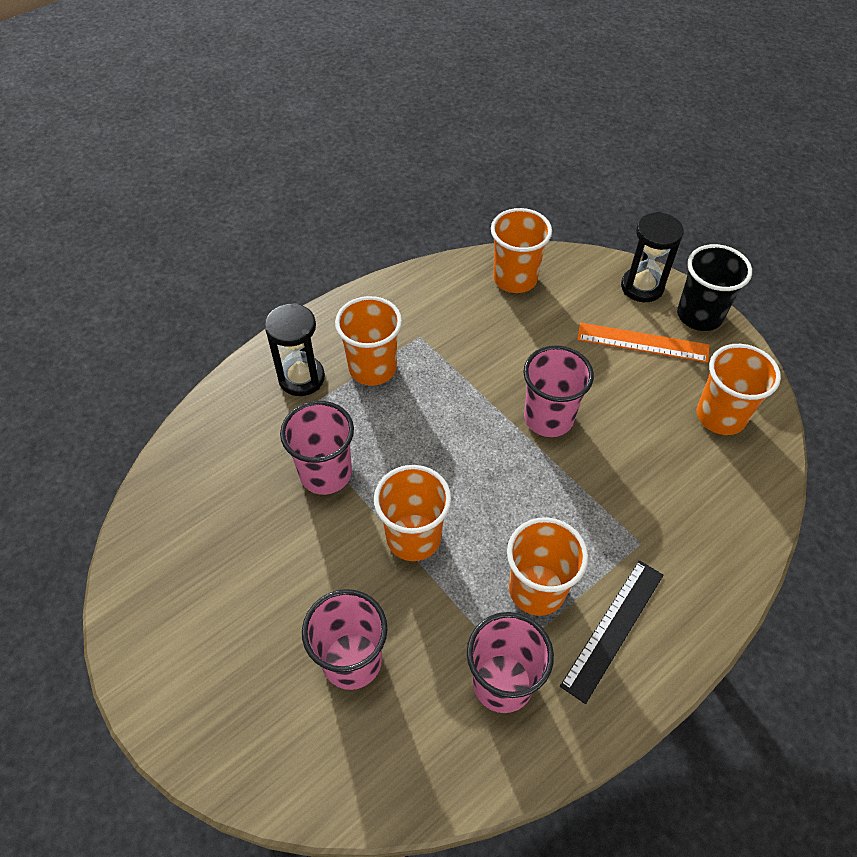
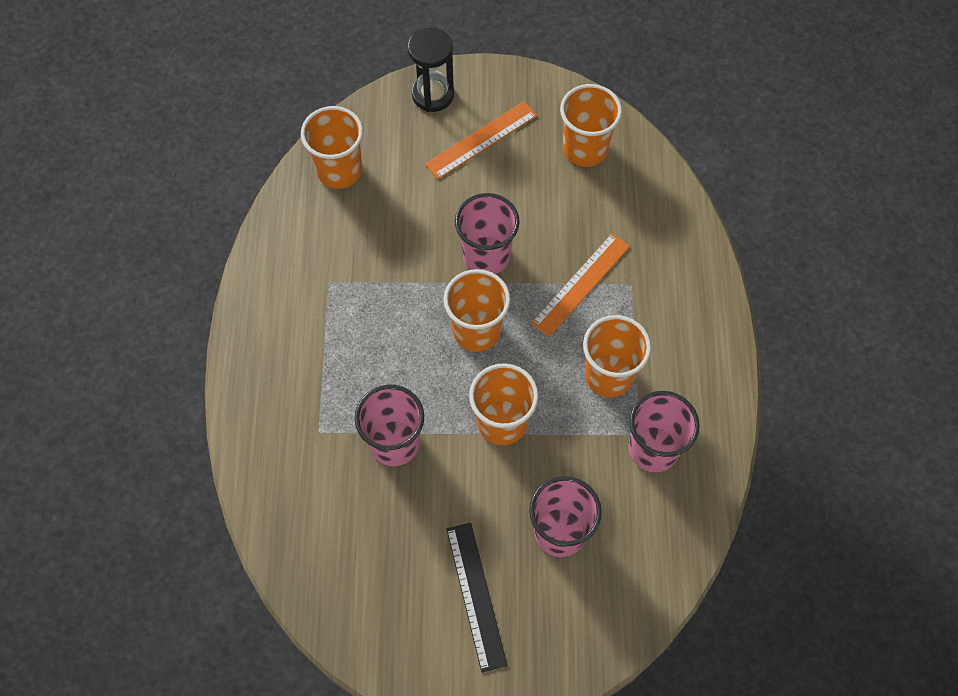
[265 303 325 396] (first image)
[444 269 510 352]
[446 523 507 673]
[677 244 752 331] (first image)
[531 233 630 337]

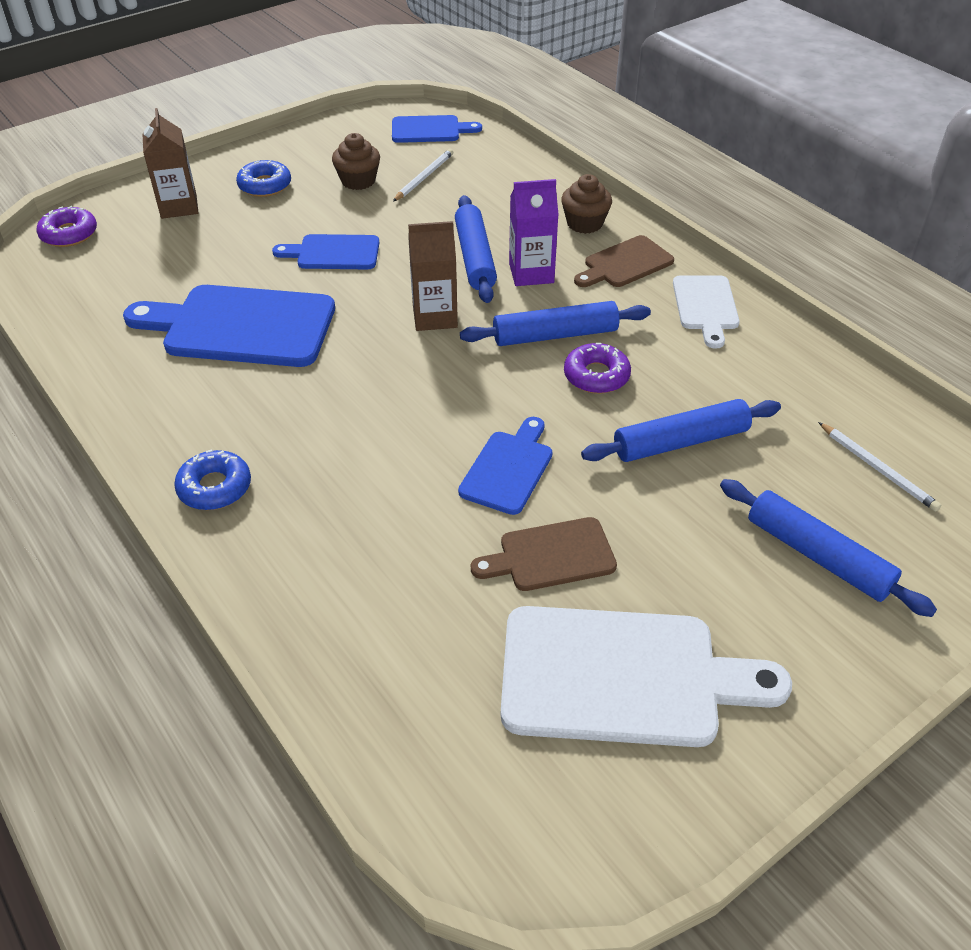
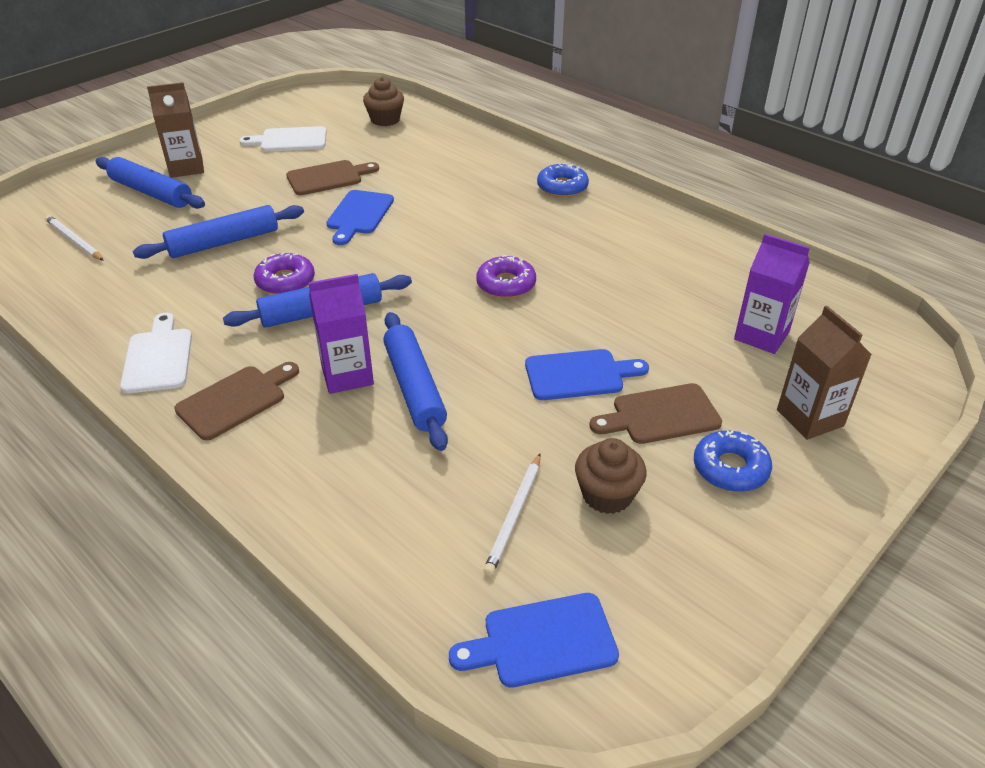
[476 255 536 298]
[123 285 335 367] (first image)
[147 82 204 178]
[239 126 327 152]
[363 77 404 126]
[589 383 722 444]
[734 234 810 354]

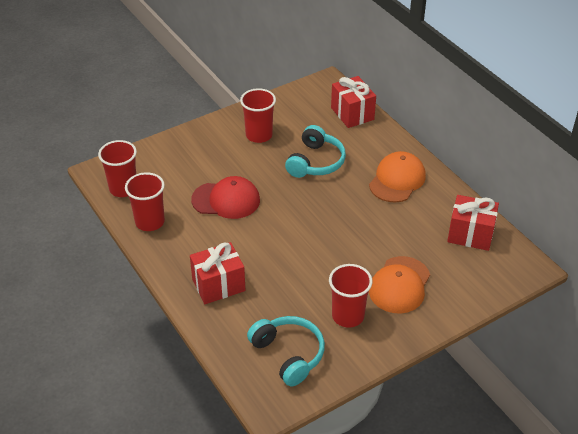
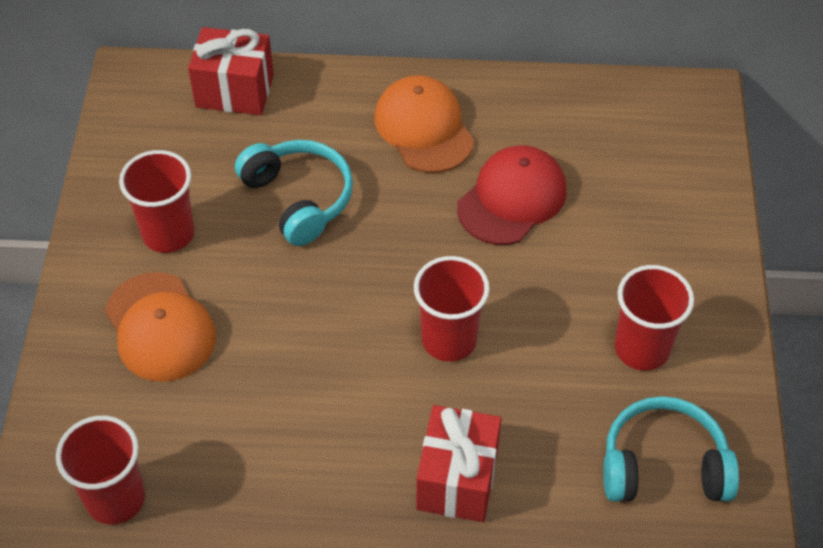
[414 256 490 362]
[457 145 567 245]
[105 272 216 382]
[447 195 499 251] (first image)

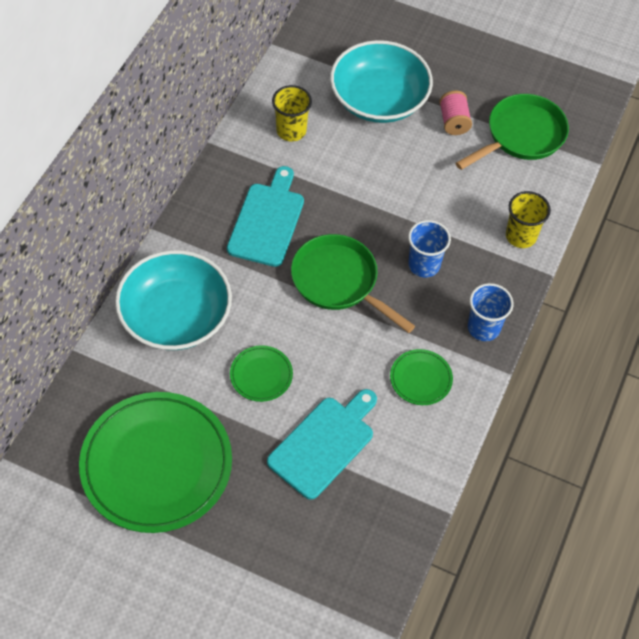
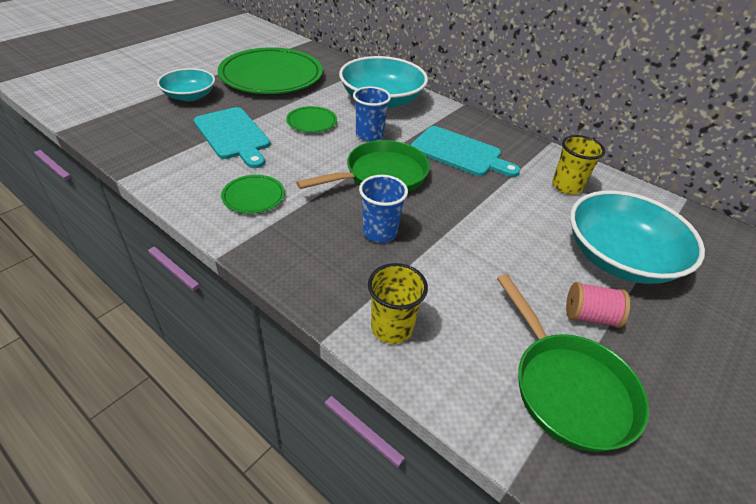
[353 86 391 142]
[157 68 215 101]

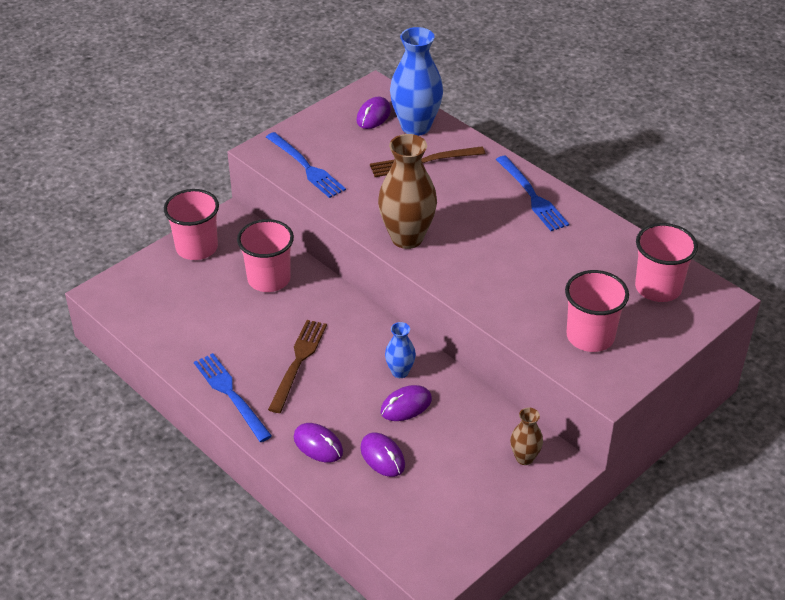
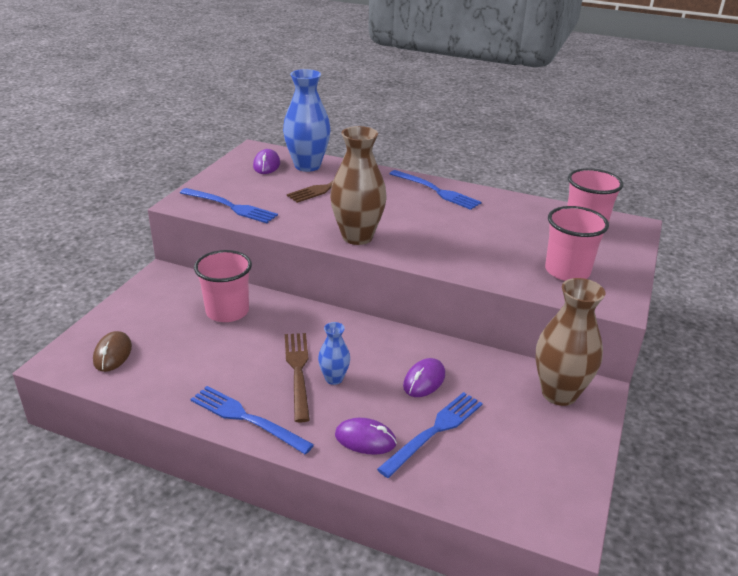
[164 189 219 260] (first image)
[377 392 483 478]
[318 322 350 385]
[536 278 606 406]
[93 331 132 372]

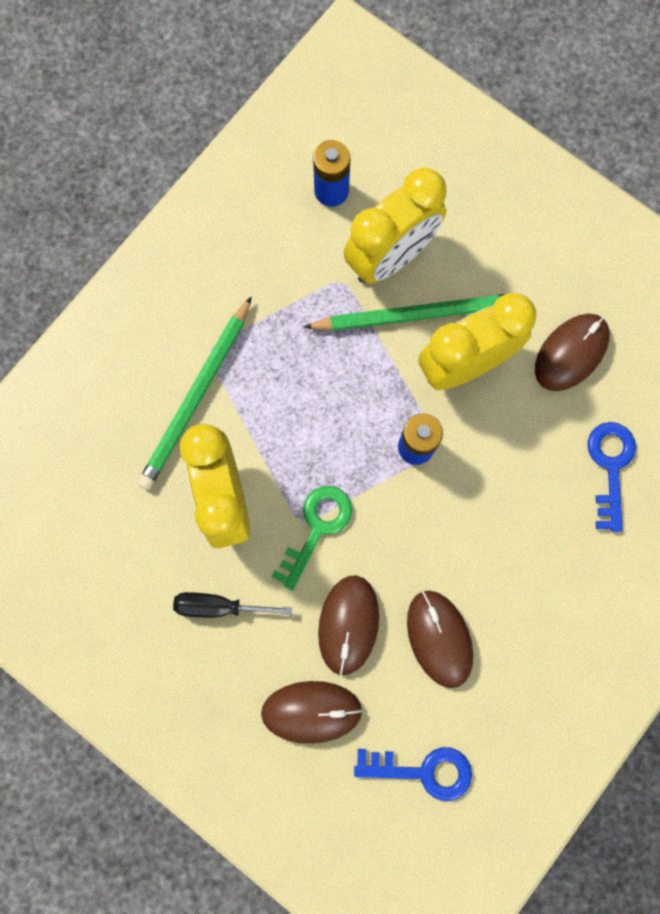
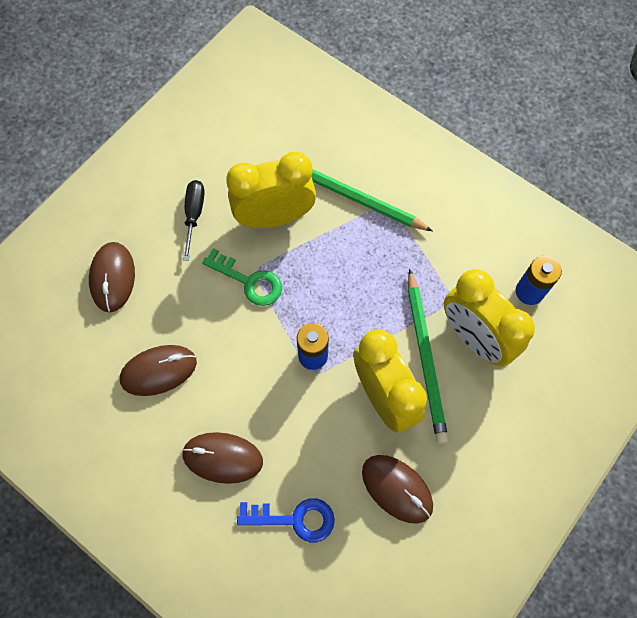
[182 432 263 484]
[354 747 472 801] (first image)

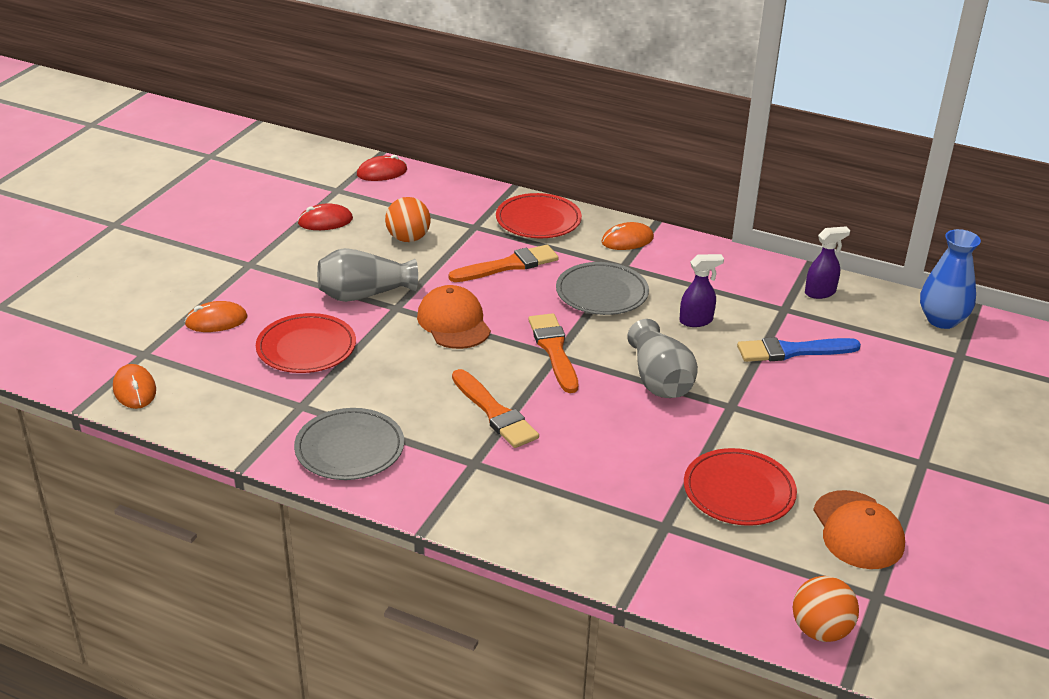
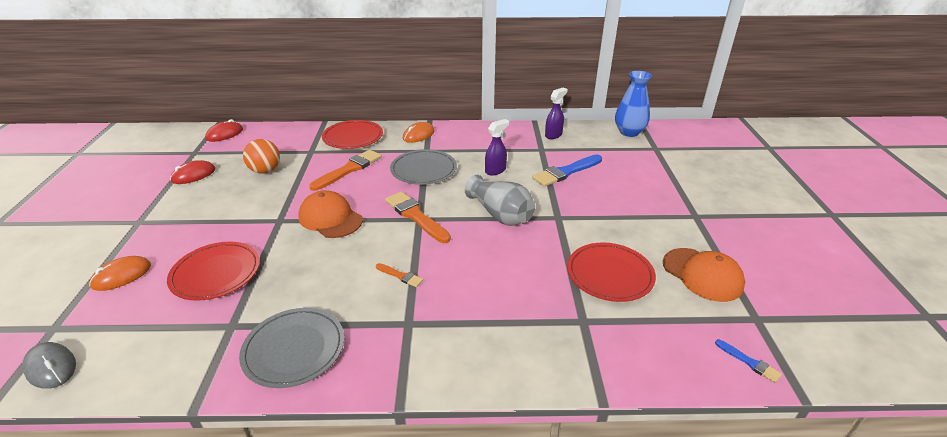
[22 342 76 389]
[317 248 418 302] (first image)
[376 263 423 287]
[715 339 782 383]

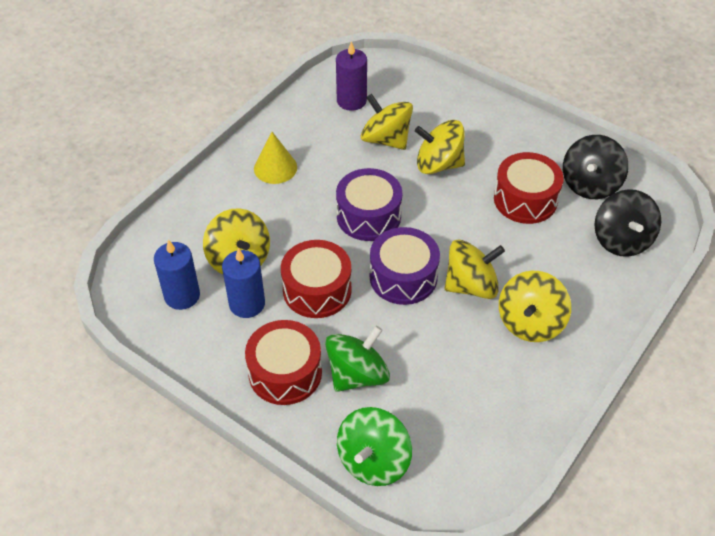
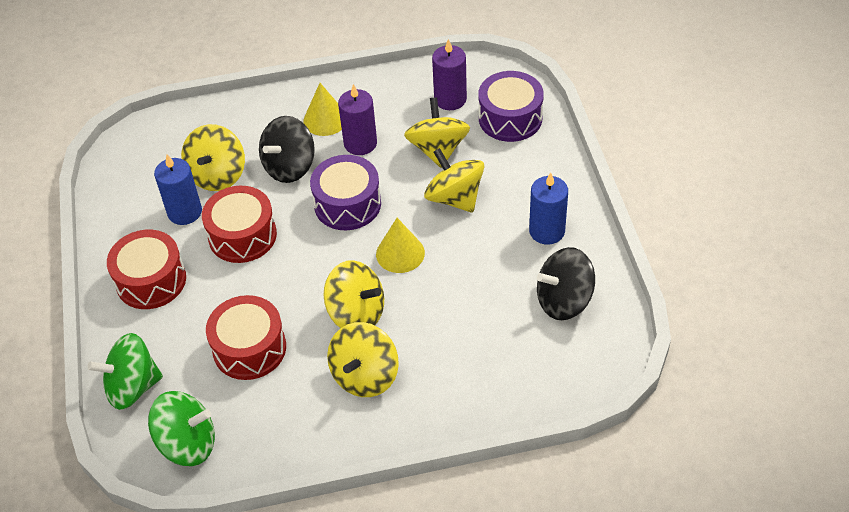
[529 172 568 245]
[148 391 215 466]
[478 71 544 142]
[206 295 286 380]
[327 322 399 397]
[259 116 315 183]
[338 84 377 155]
[376 218 425 273]

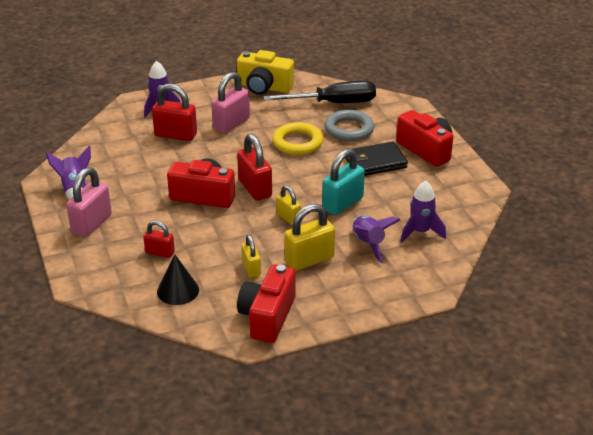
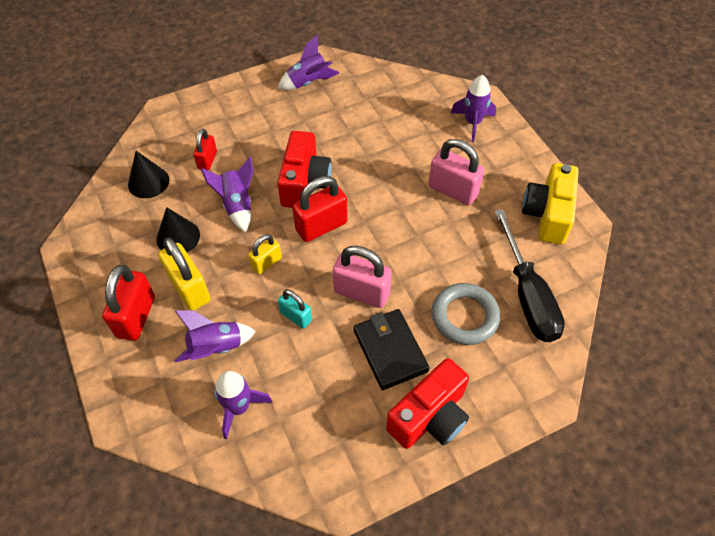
[333 246 392 308]
[102 265 155 341]
[237 264 296 343] (first image)
[156 207 200 252]
[272 122 323 155] (first image)
[278 289 312 329]
[201 157 253 232]

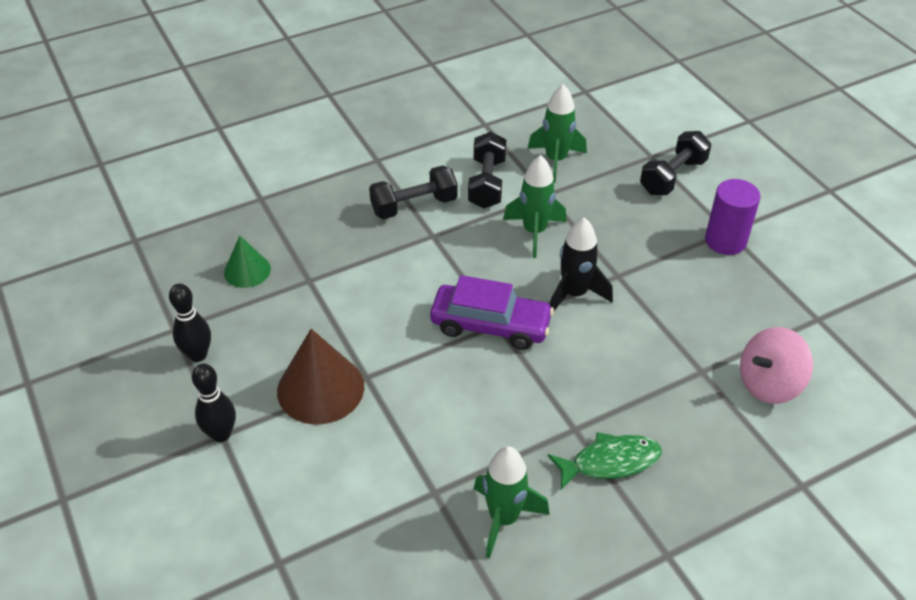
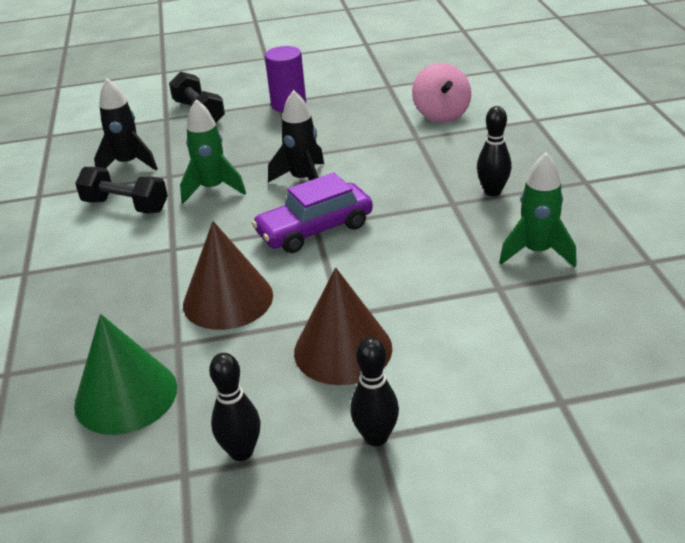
[74 314 177 435]
[369 165 457 219] (first image)
[252 173 373 253]
[94 78 158 170]
[477 106 512 196]
[183 221 273 330]

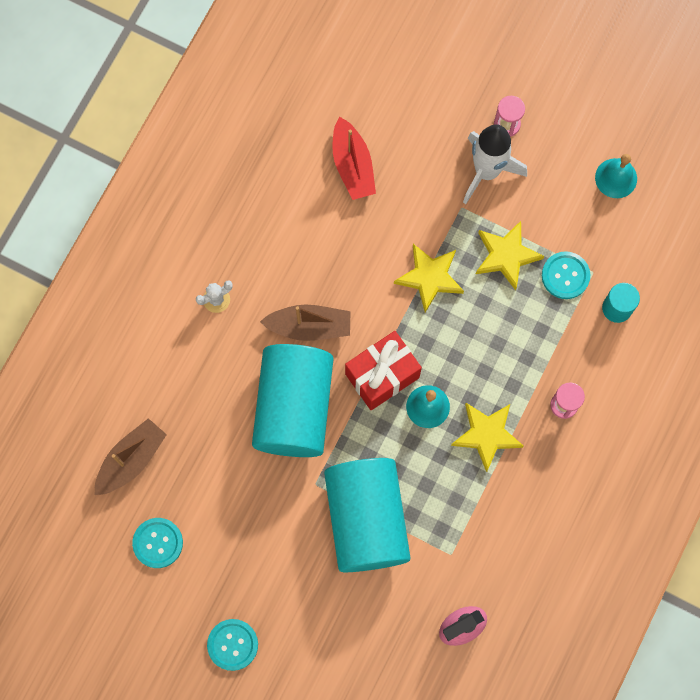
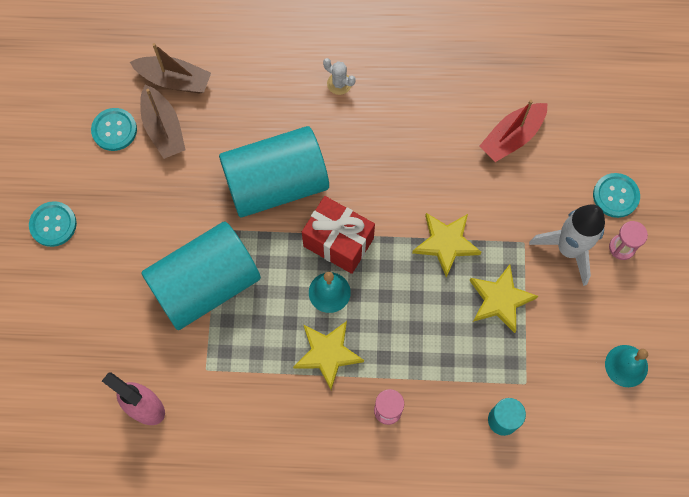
[140 85 185 159]
[593 173 640 218]

